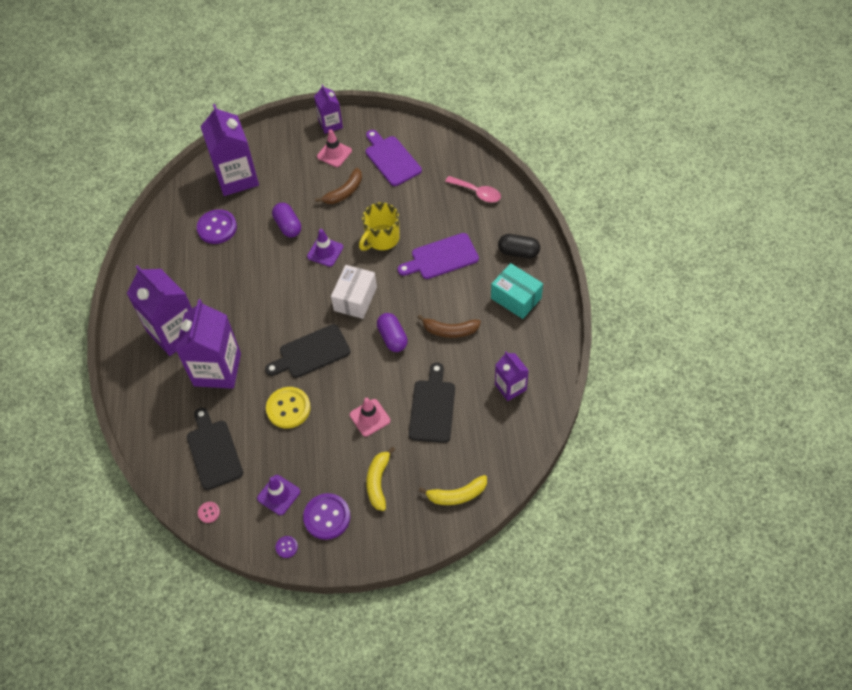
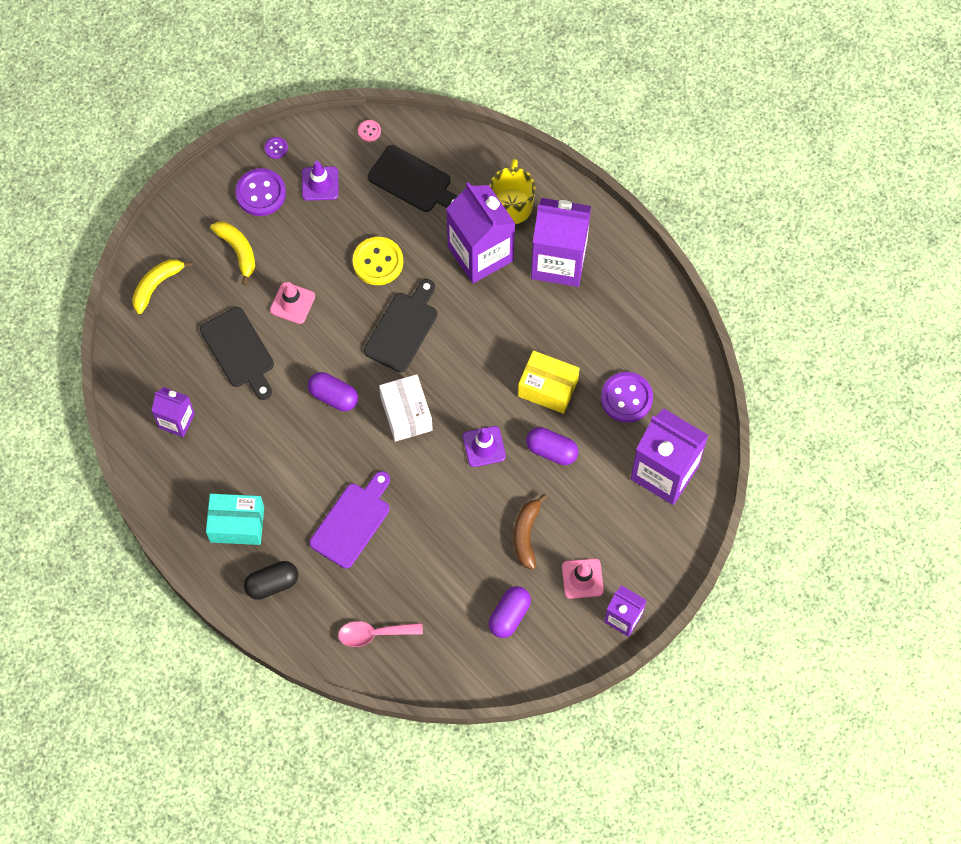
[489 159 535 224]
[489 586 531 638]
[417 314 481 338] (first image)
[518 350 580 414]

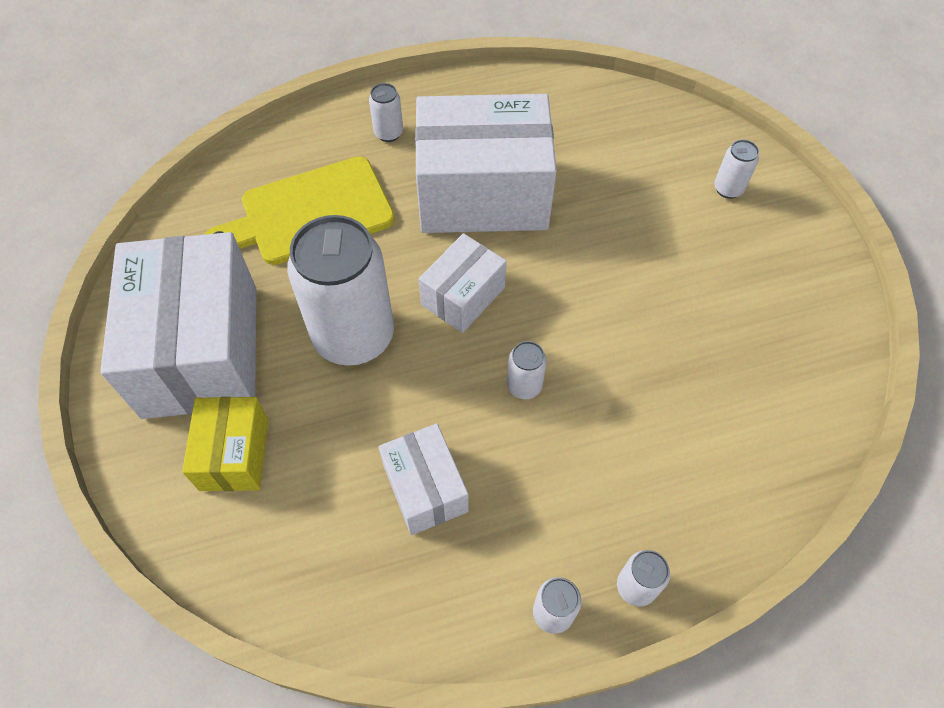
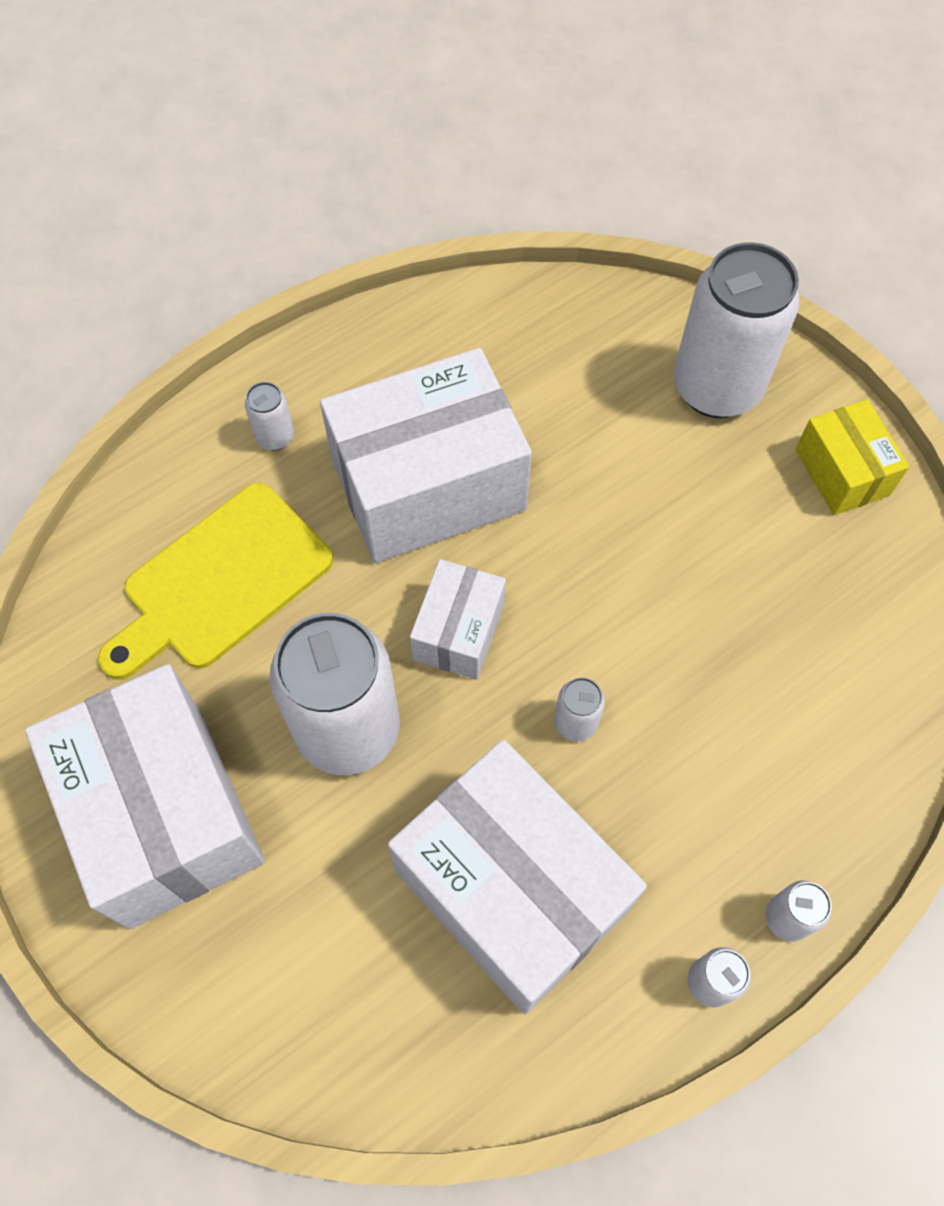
[795 399 909 515]
[388 740 647 1014]
[674 242 800 418]

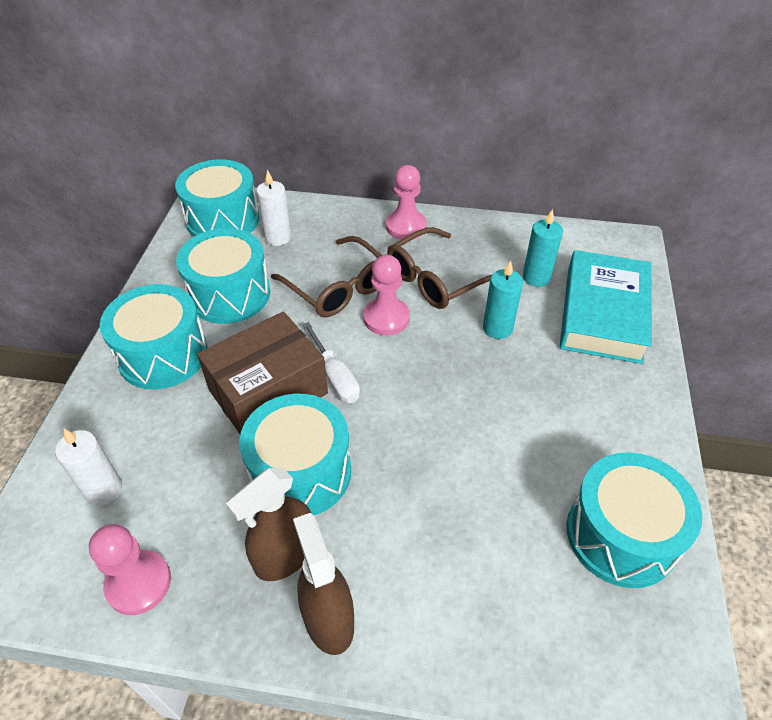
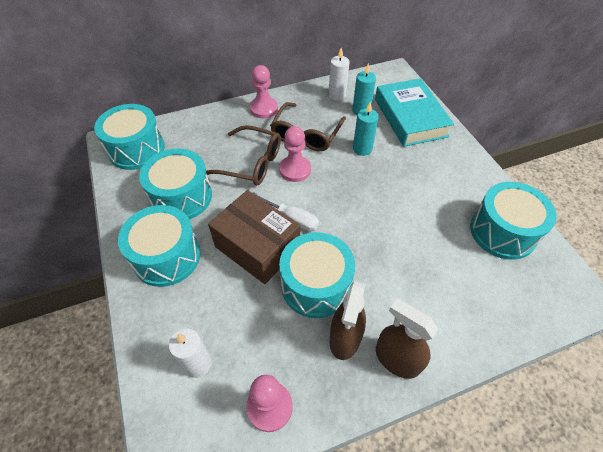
[208 190 300 284]
[329 48 350 101]

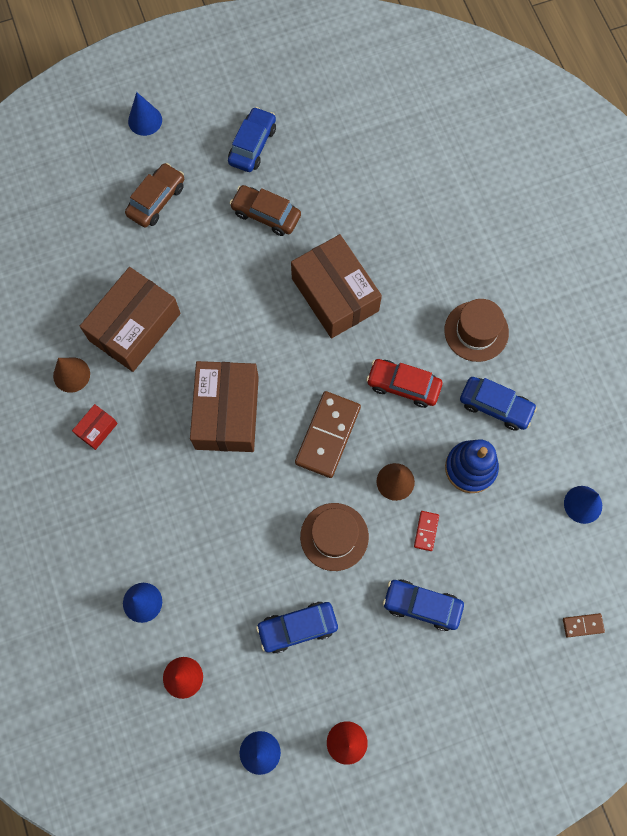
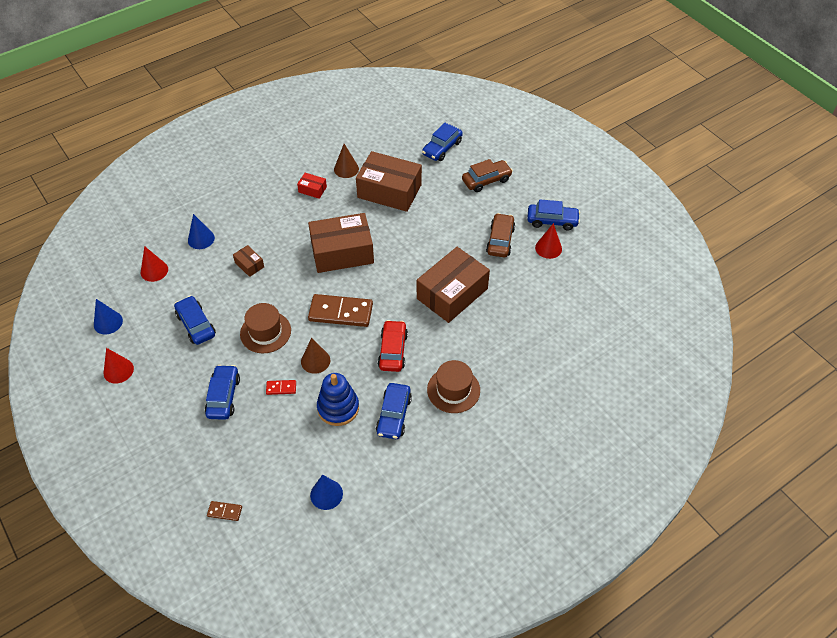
[462 159 513 192]
[128 92 162 136] (first image)
[207 501 242 521]
[233 245 264 277]
[422 123 463 161]
[535 223 562 259]

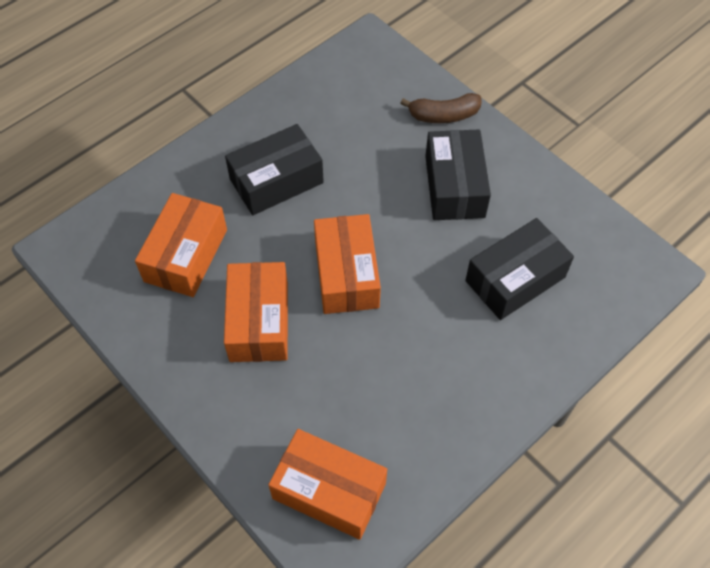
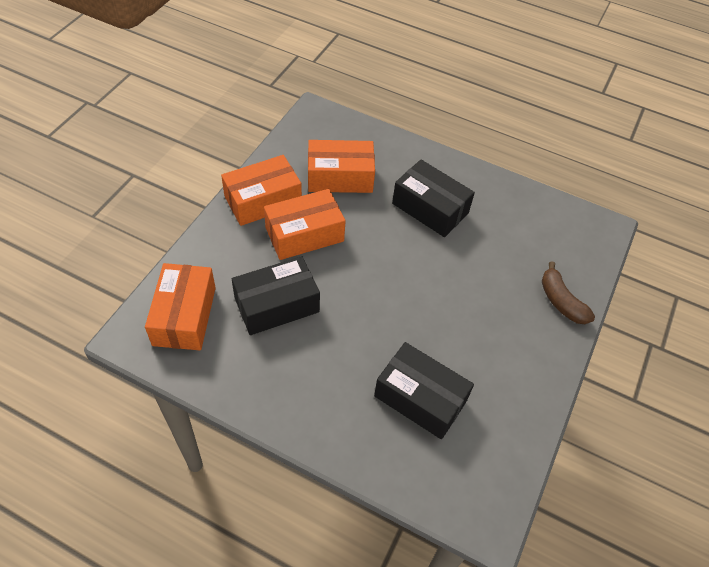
[221 155 302 226]
[232 256 320 335]

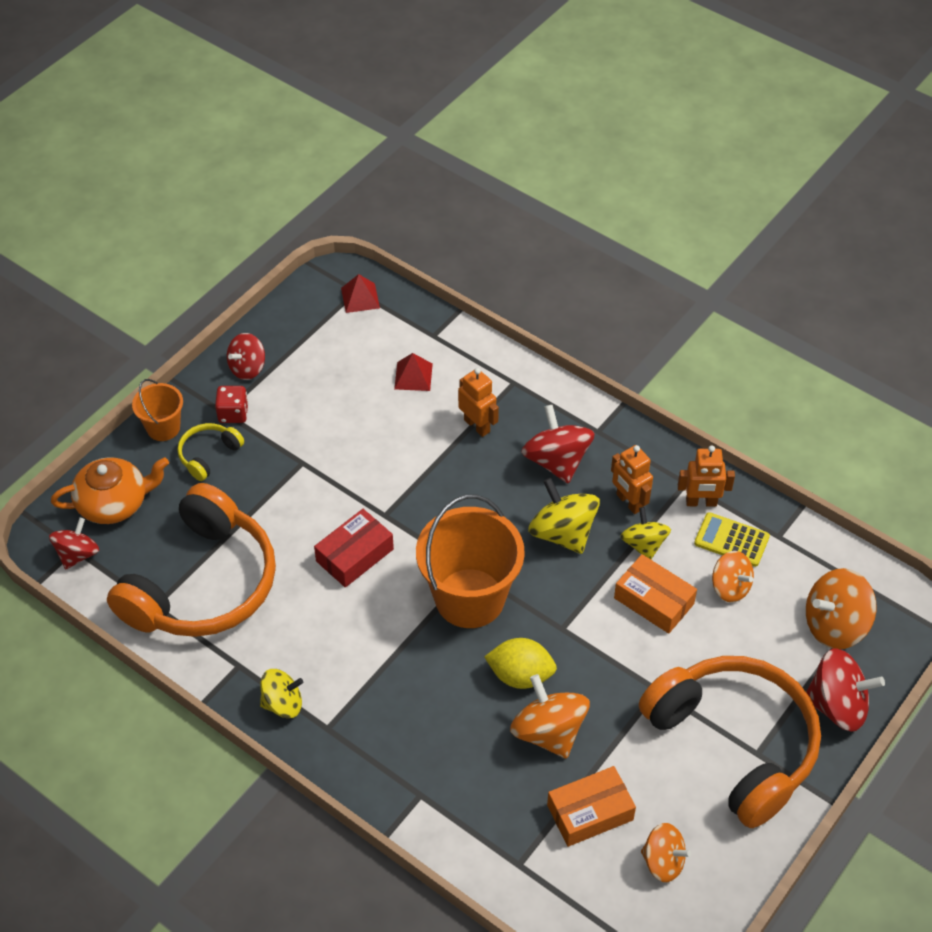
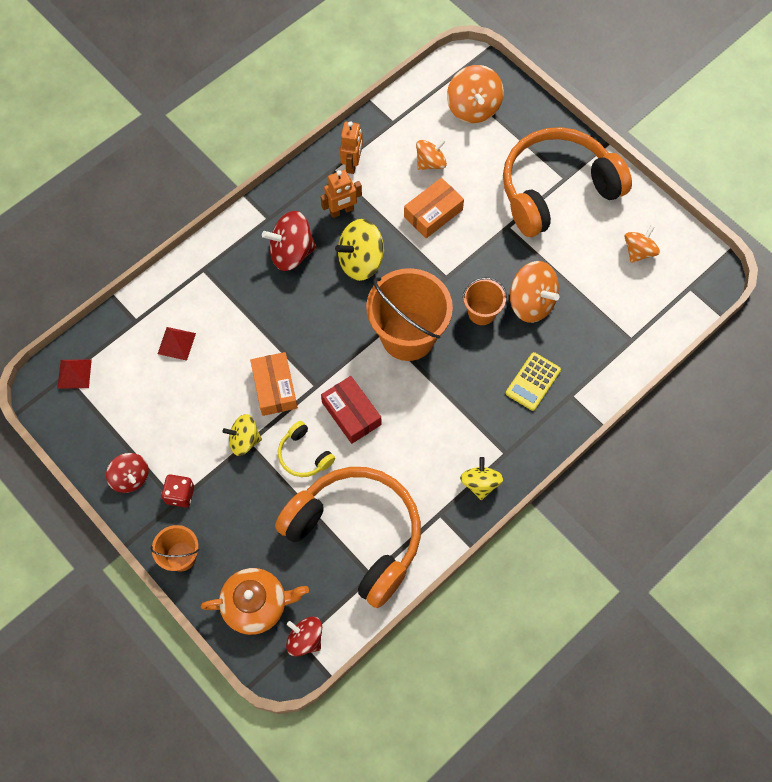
[201 568 309 635]
[278 421 335 477]
[458 368 499 437] (first image)
[463 277 507 325]
[510 261 559 323]
[250 352 298 416]
[223 414 262 456]
[506 352 561 411]
[806 648 885 732] (first image)

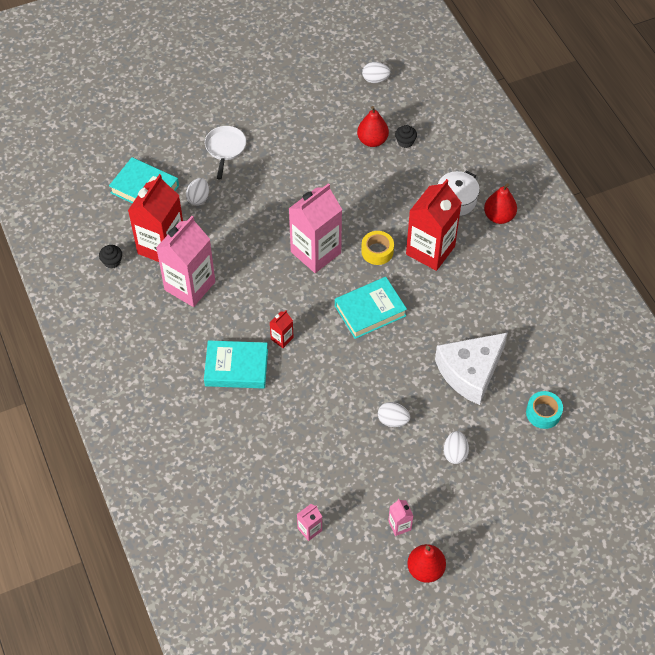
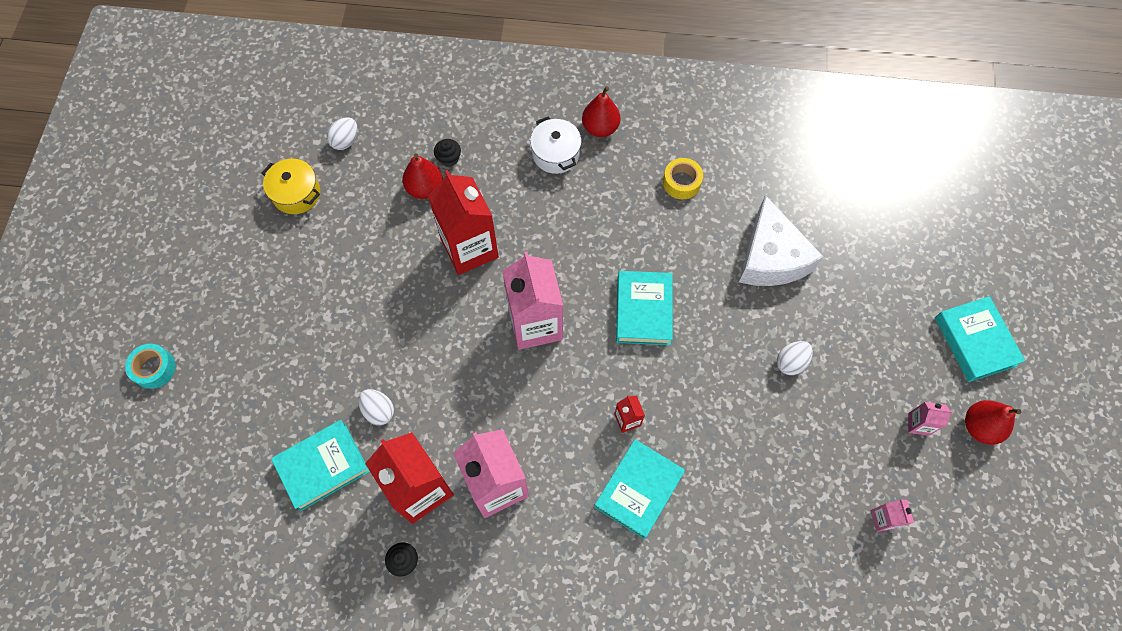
[205 126 246 179] (first image)
[663 158 703 199]
[428 170 499 275]
[444 431 469 464] (first image)
[125 344 176 389]
[262 159 320 214]
[935 296 1025 382]

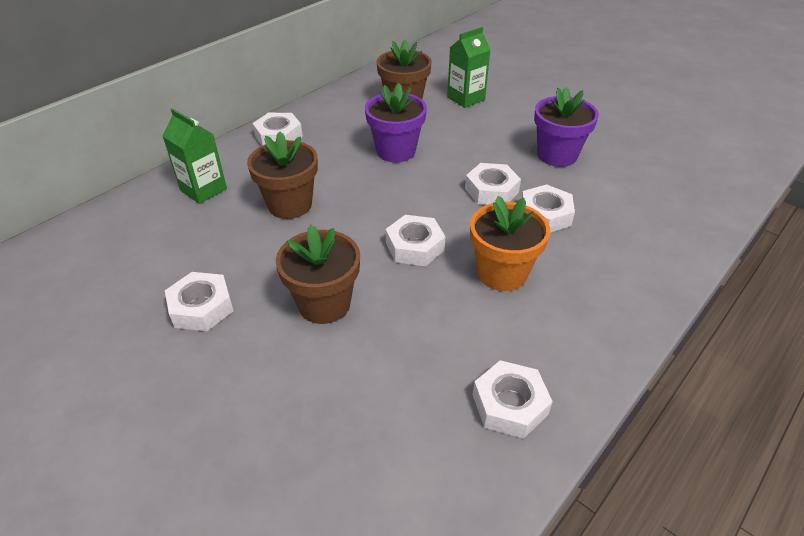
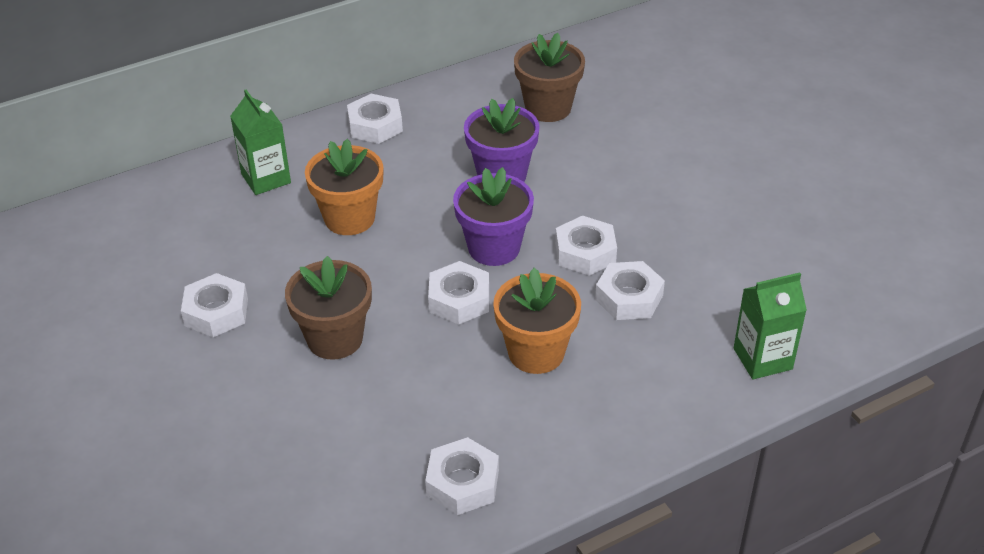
[305 139 383 235]
[734 272 807 379]
[453 167 534 266]

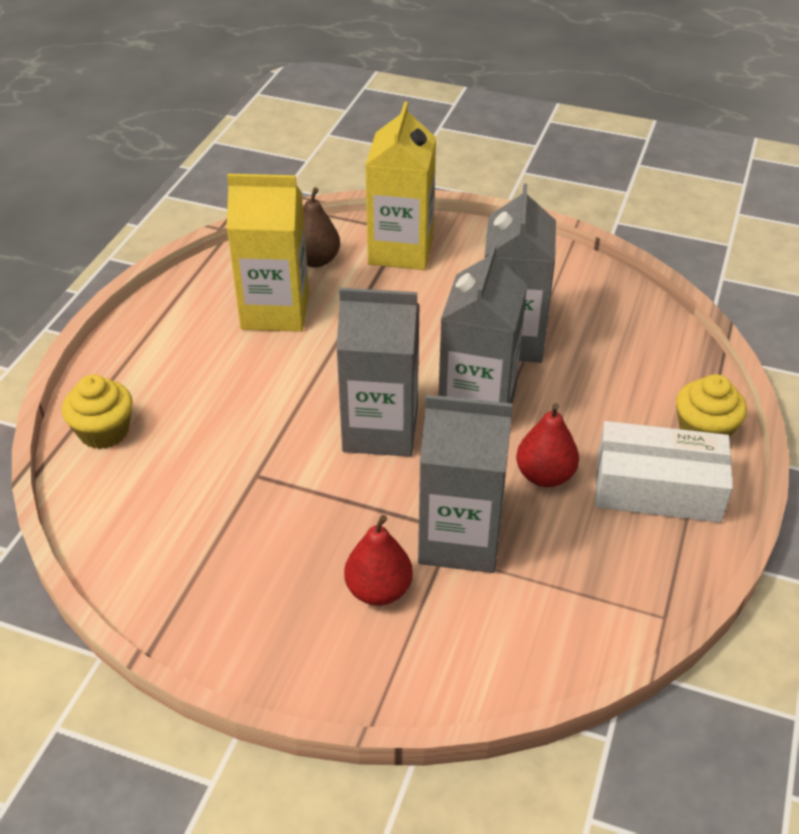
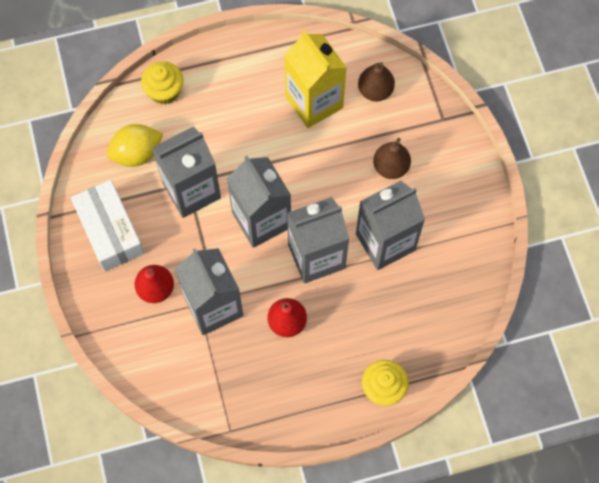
[365 102 436 270] (first image)
[71 180 145 271]
[107 124 163 167]
[152 126 221 218]
[373 138 411 179]

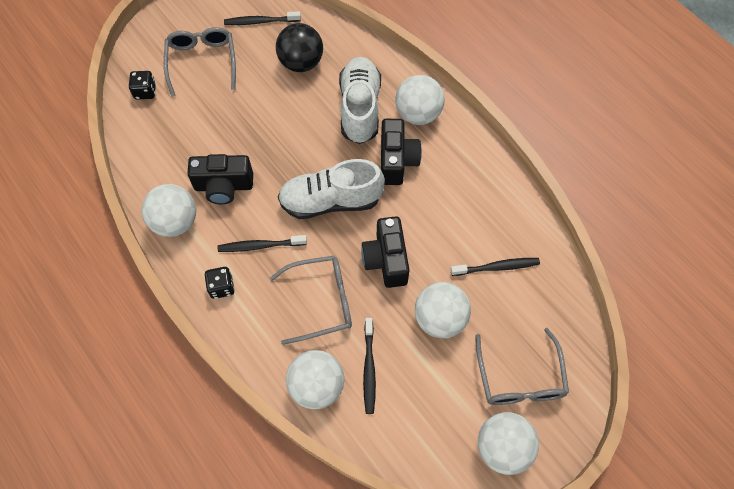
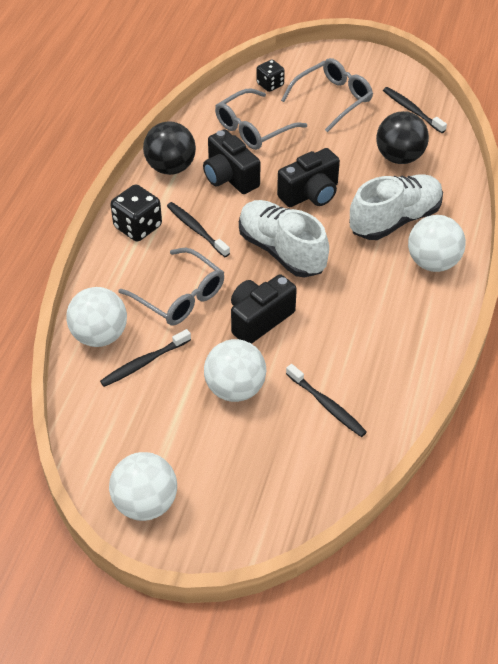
[143 121 196 175]
[110 184 162 242]
[277 148 340 207]
[215 88 307 150]

